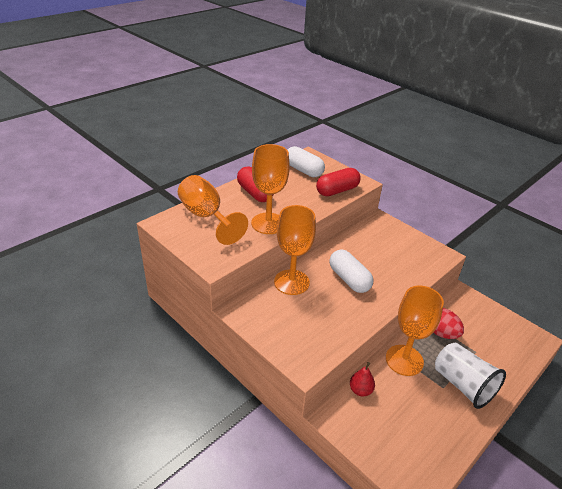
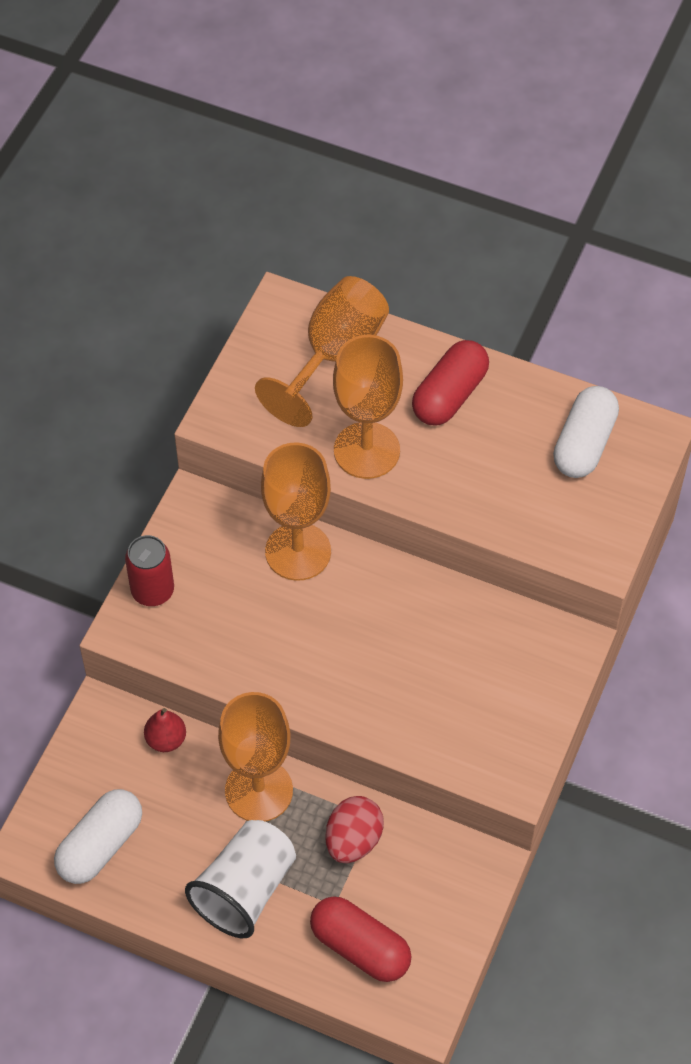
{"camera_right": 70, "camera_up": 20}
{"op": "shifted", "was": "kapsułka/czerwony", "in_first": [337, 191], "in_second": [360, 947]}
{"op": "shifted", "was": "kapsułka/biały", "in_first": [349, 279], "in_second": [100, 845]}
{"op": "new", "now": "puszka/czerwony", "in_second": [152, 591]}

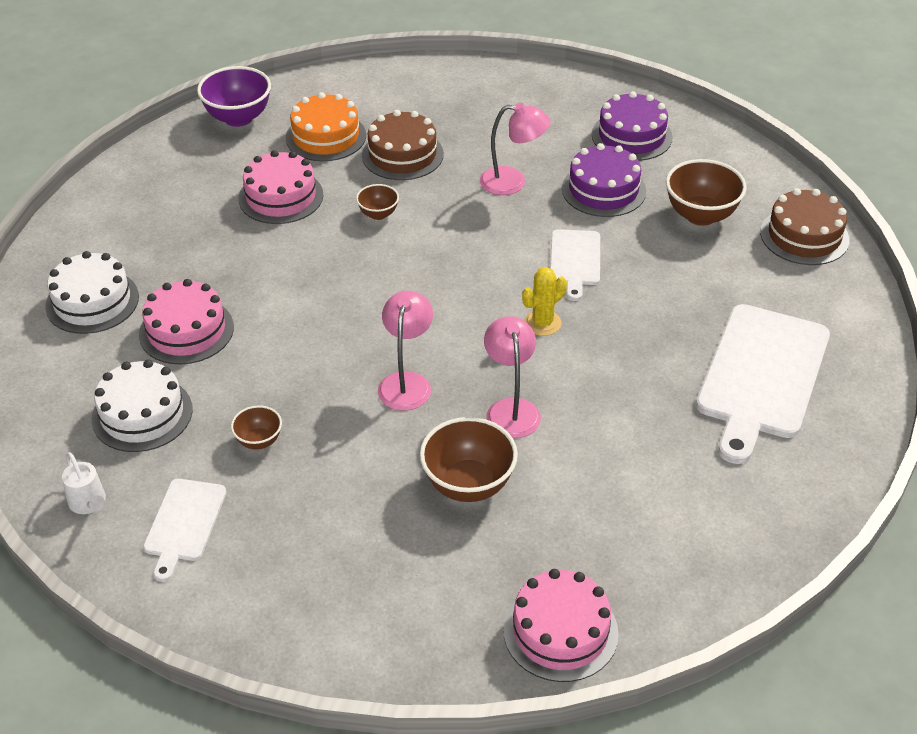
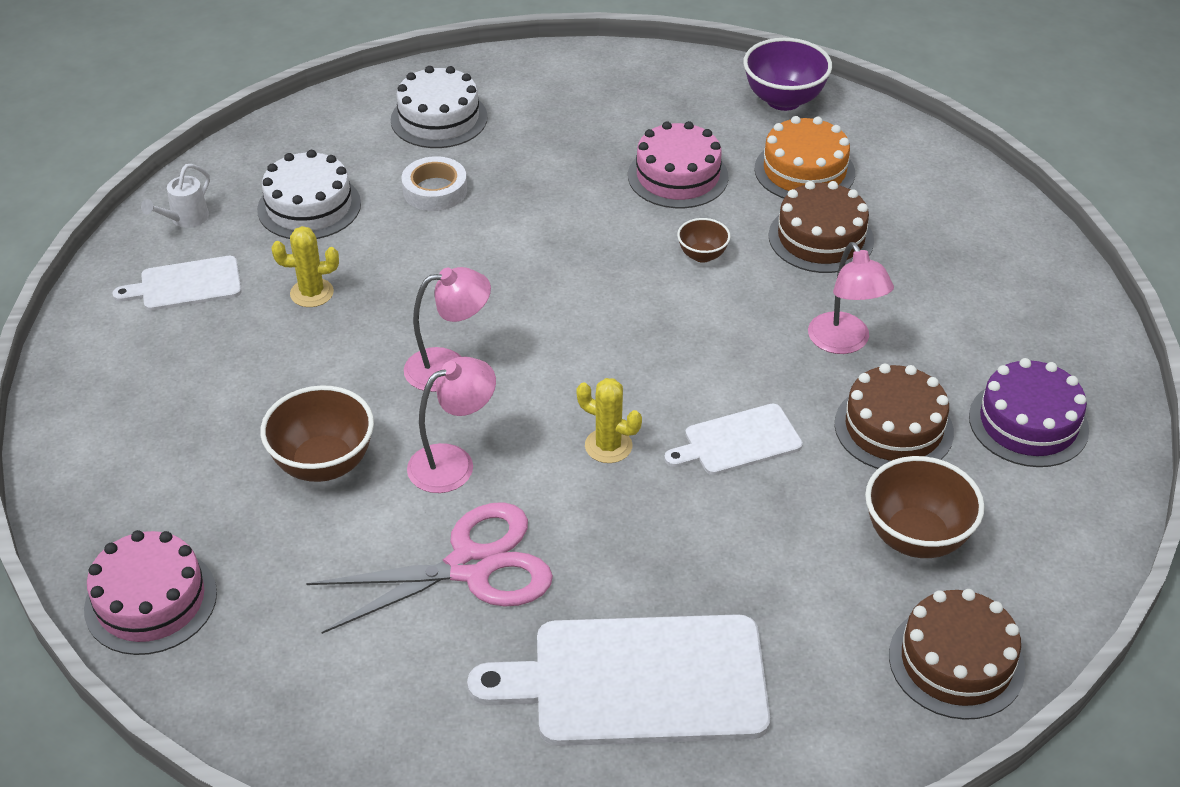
{"camera_right": 65, "camera_up": 0}
{"op": "swapped", "was": "tort/różowy", "now": "taśma klejąca/biały", "in_first": [186, 330], "in_second": [435, 190]}
{"op": "swapped", "was": "miska/brązowy", "now": "kaktus/żółty", "in_first": [259, 441], "in_second": [312, 293]}
{"op": "repainted", "was": "tort/fioletowy", "now": "tort/brązowy", "in_first": [603, 190], "in_second": [893, 428]}
{"op": "new", "now": "nożyczki/różowy", "in_second": [470, 566]}

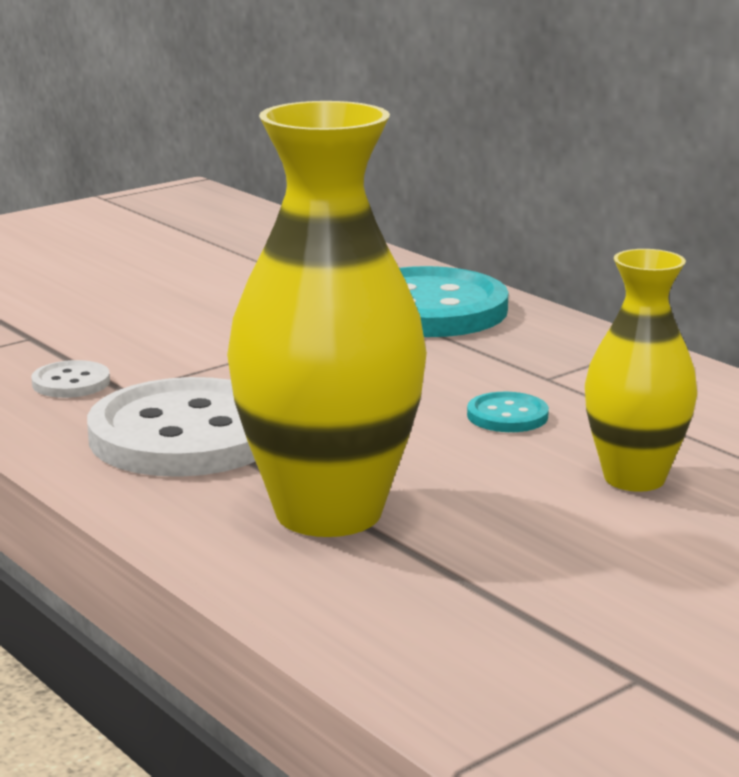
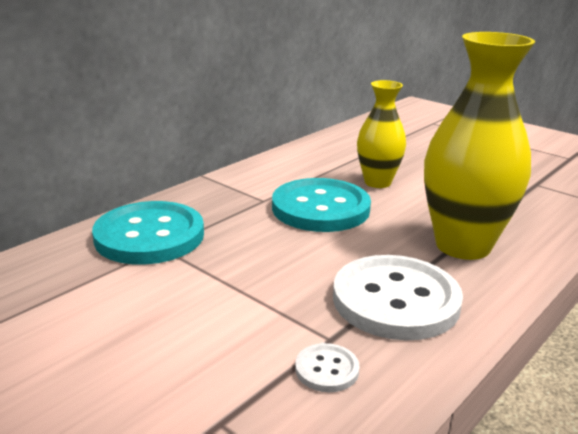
{"camera_right": -100, "camera_up": 5}
{"op": "scaled", "was": "guzik/turkusowy", "in_first": [507, 416], "in_second": [320, 208], "ratio": 2.33}

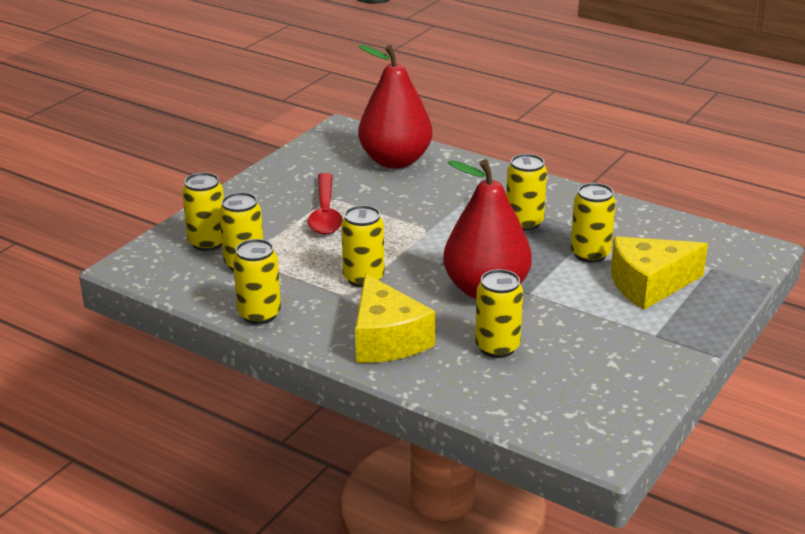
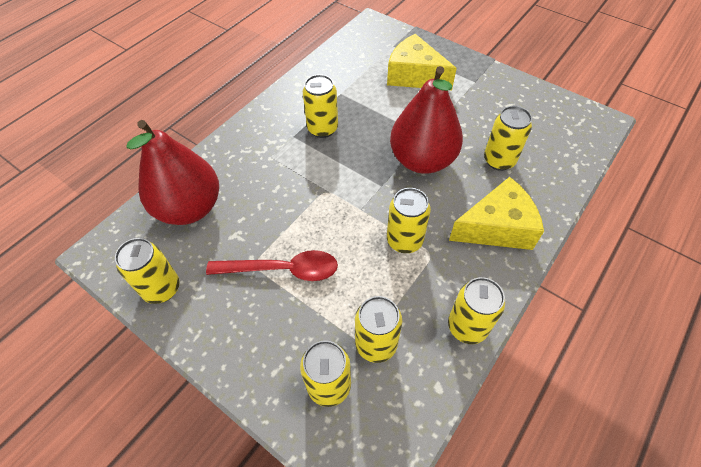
{"camera_right": -85, "camera_up": 25}
{"op": "shifted", "was": "puszka/żółty", "in_first": [590, 254], "in_second": [162, 288]}
{"op": "rotated", "was": "ser/żółty", "in_first": [649, 285], "in_second": [414, 76], "clockwise": 135}

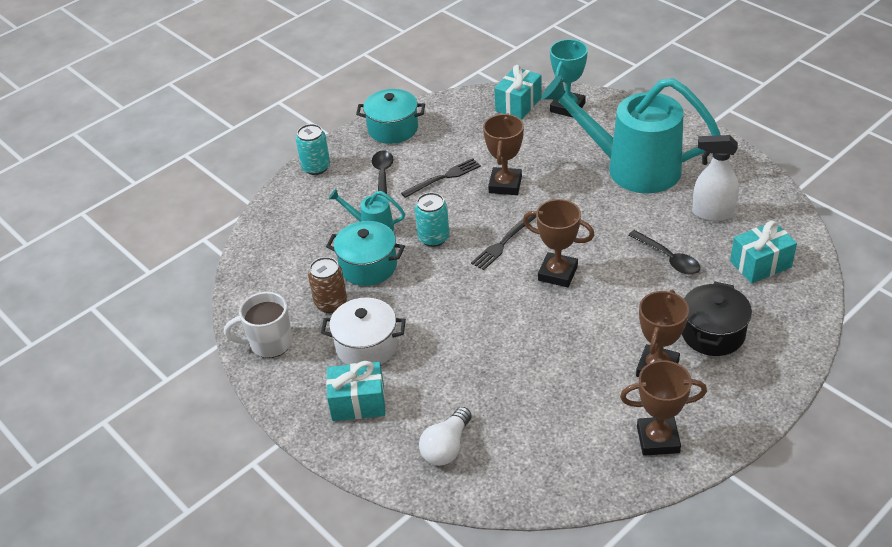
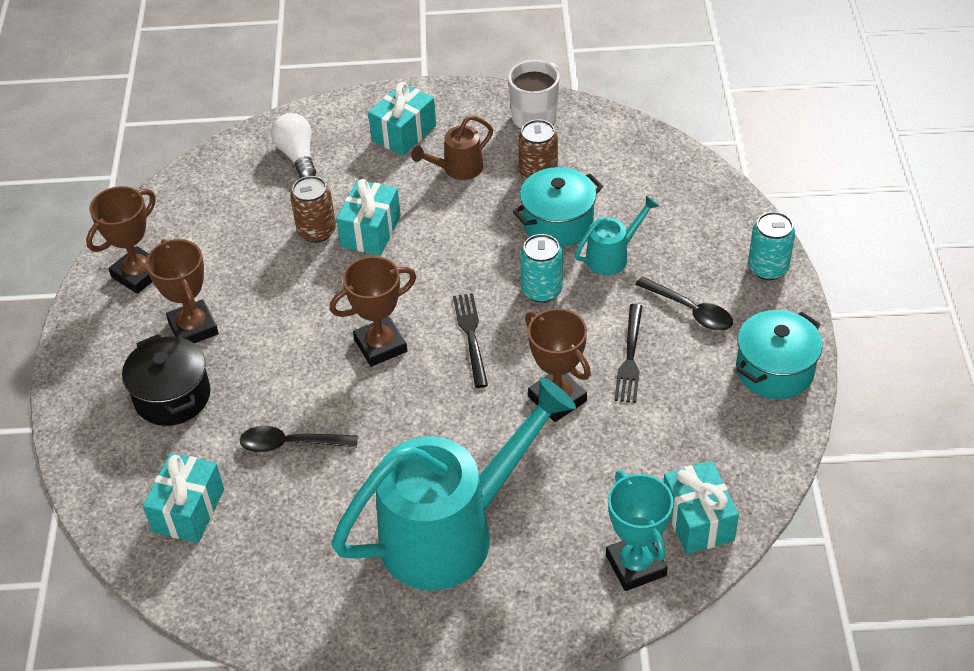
{"camera_right": 130, "camera_up": 5}
{"op": "swapped", "was": "garnek/biały", "now": "konewka/brązowy", "in_first": [366, 346], "in_second": [458, 169]}
{"op": "gone", "was": "spryskiwacz/biały", "in_first": [712, 213]}
{"op": "new", "now": "puszka/brązowy", "in_second": [317, 231]}
{"op": "new", "now": "prezent/turkusowy", "in_second": [371, 231]}

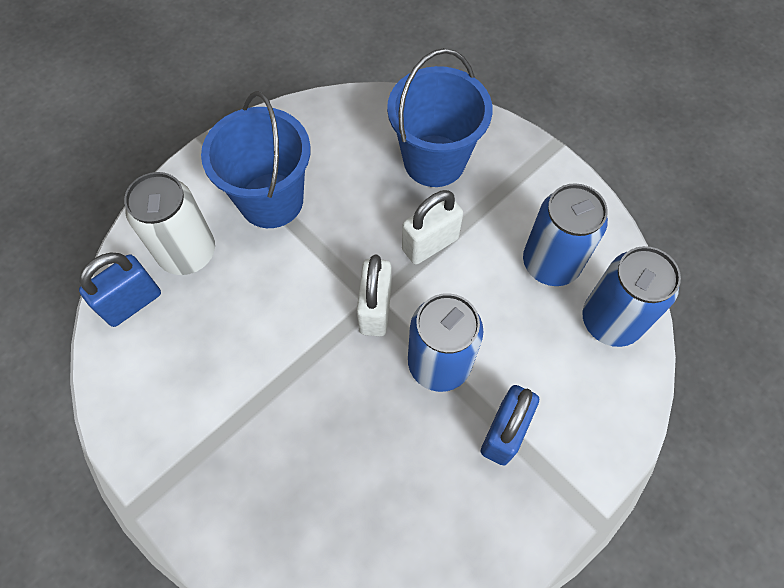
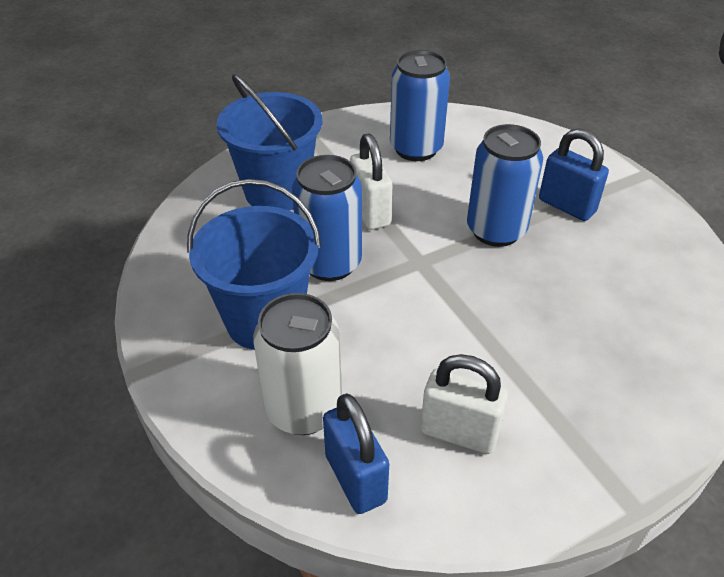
{"camera_right": -75, "camera_up": -20}
{"op": "shifted", "was": "kłódka/biały", "in_first": [375, 310], "in_second": [459, 432]}
{"op": "shifted", "was": "puszka/niebieski", "in_first": [610, 321], "in_second": [330, 263]}

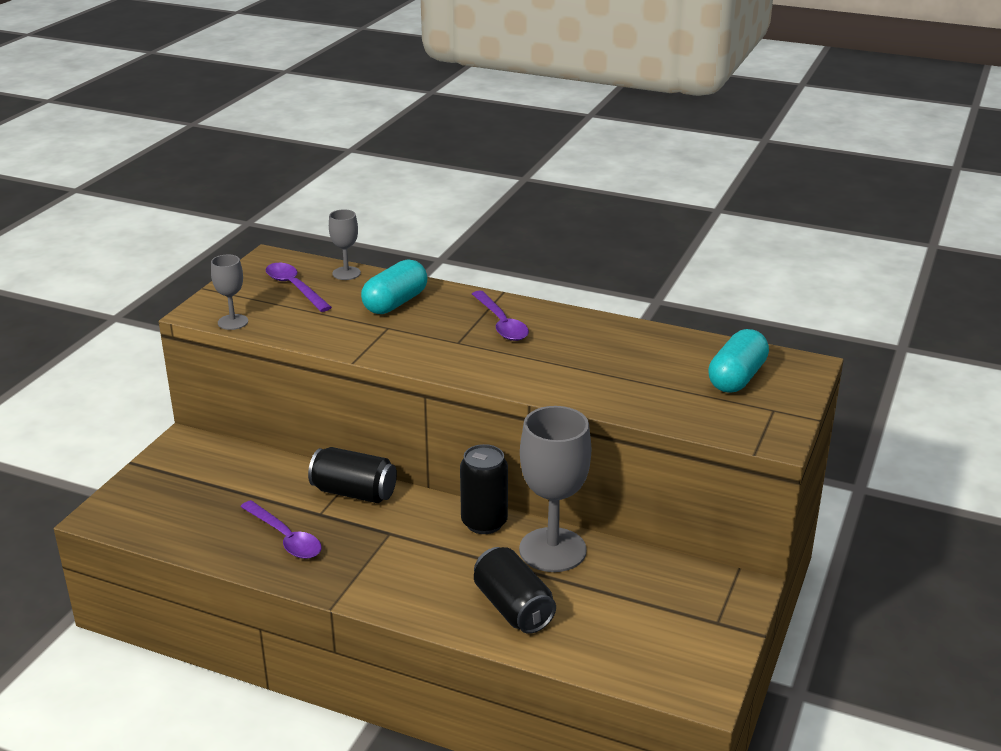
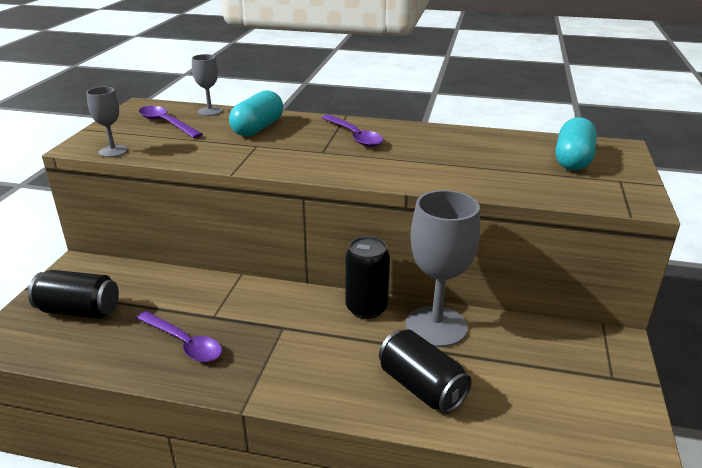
{"camera_right": -10, "camera_up": 0}
{"op": "shifted", "was": "puszka/czarny", "in_first": [354, 492], "in_second": [79, 310]}

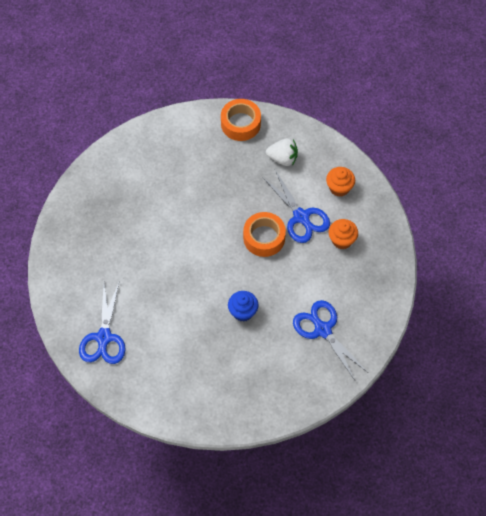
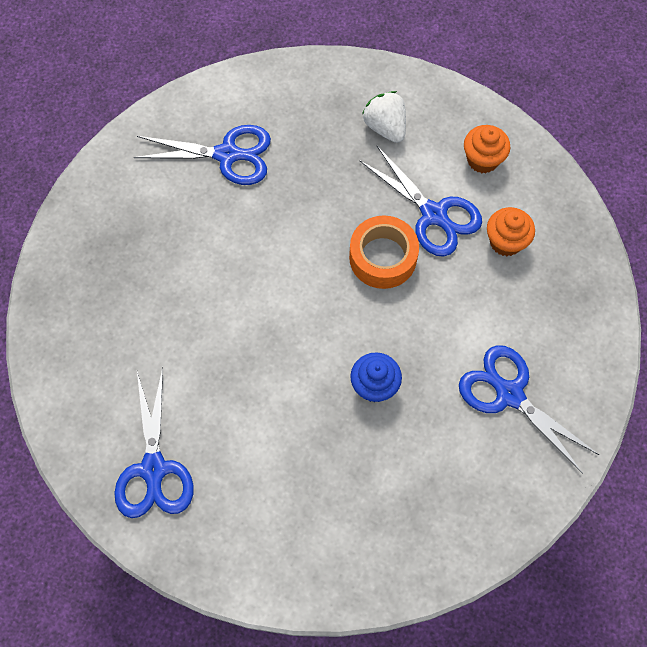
{"camera_right": -10, "camera_up": 5}
{"op": "gone", "was": "taśma klejąca/pomarańczowy", "in_first": [240, 124]}
{"op": "rotated", "was": "truskawka/biały", "in_first": [283, 158], "in_second": [385, 127], "clockwise": -120}
{"op": "new", "now": "nożyczki/niebieski", "in_second": [227, 155]}

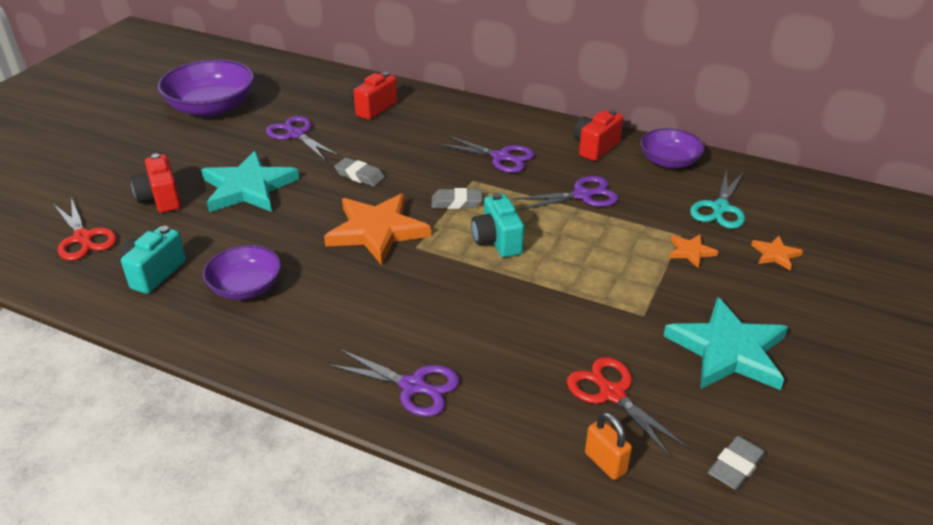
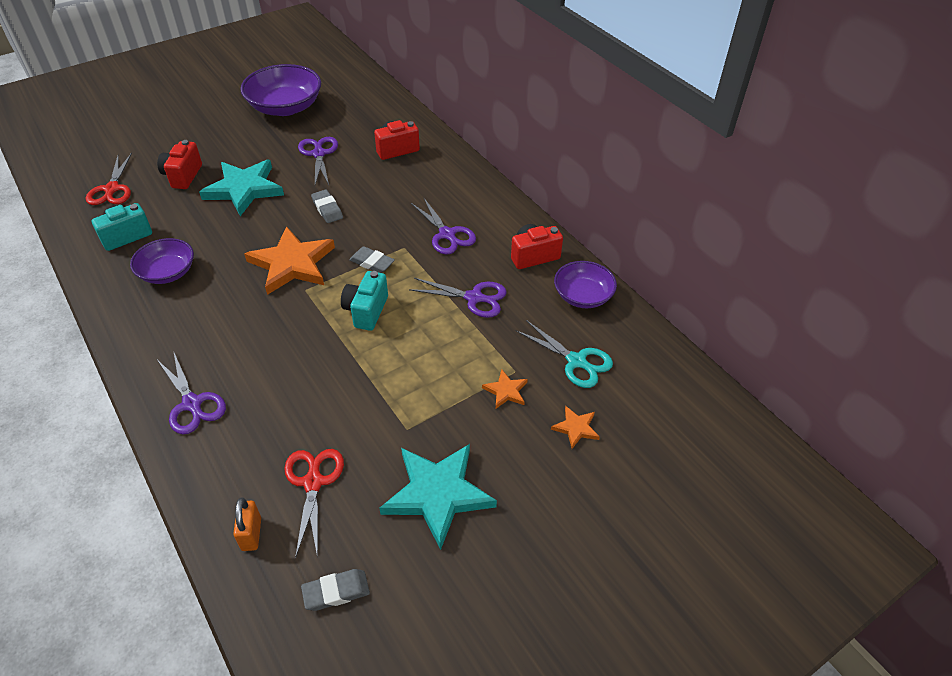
{"camera_right": 30, "camera_up": 10}
{"op": "rotated", "was": "nożyczki/turkusowy", "in_first": [720, 208], "in_second": [577, 361], "clockwise": -105}

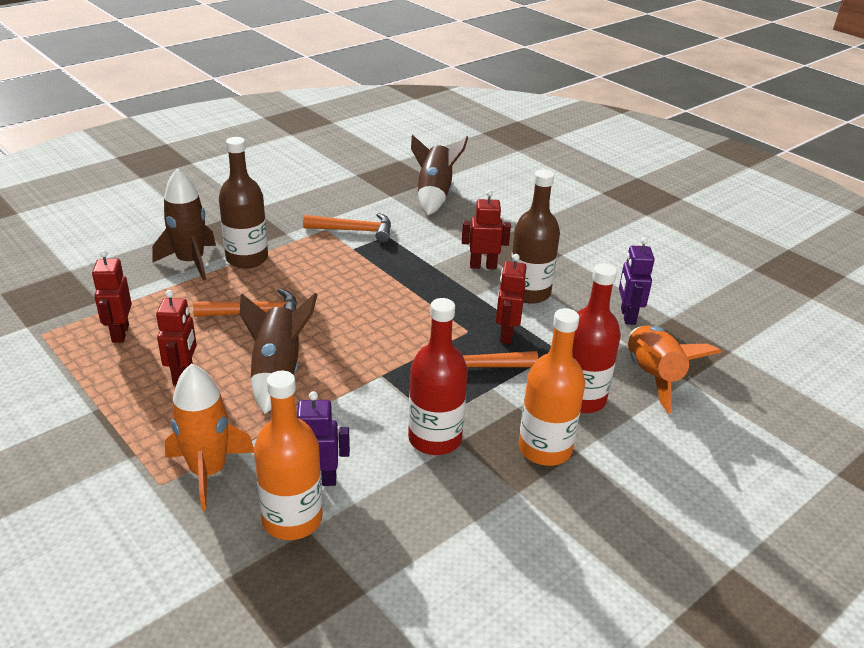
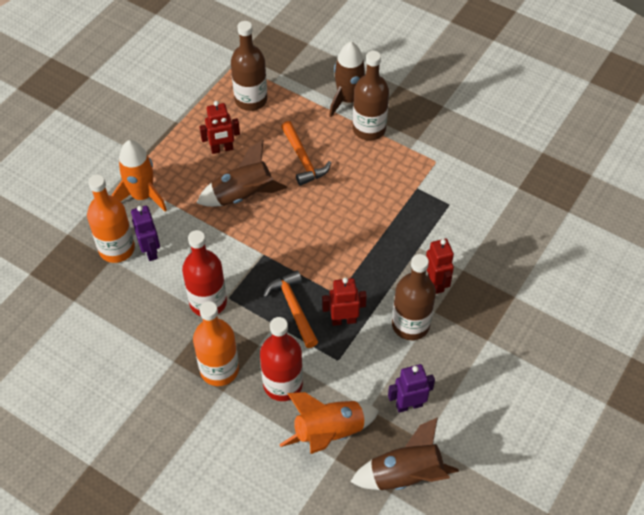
{"camera_right": 75, "camera_up": 20}
{"op": "swapped", "was": "robot/czerwony", "now": "butelka/brązowy", "in_first": [120, 333], "in_second": [251, 100]}
{"op": "gone", "was": "młotek/pomarańczowy", "in_first": [354, 231]}
{"op": "shifted", "was": "rakieta/brązowy", "in_first": [434, 195], "in_second": [405, 475]}

